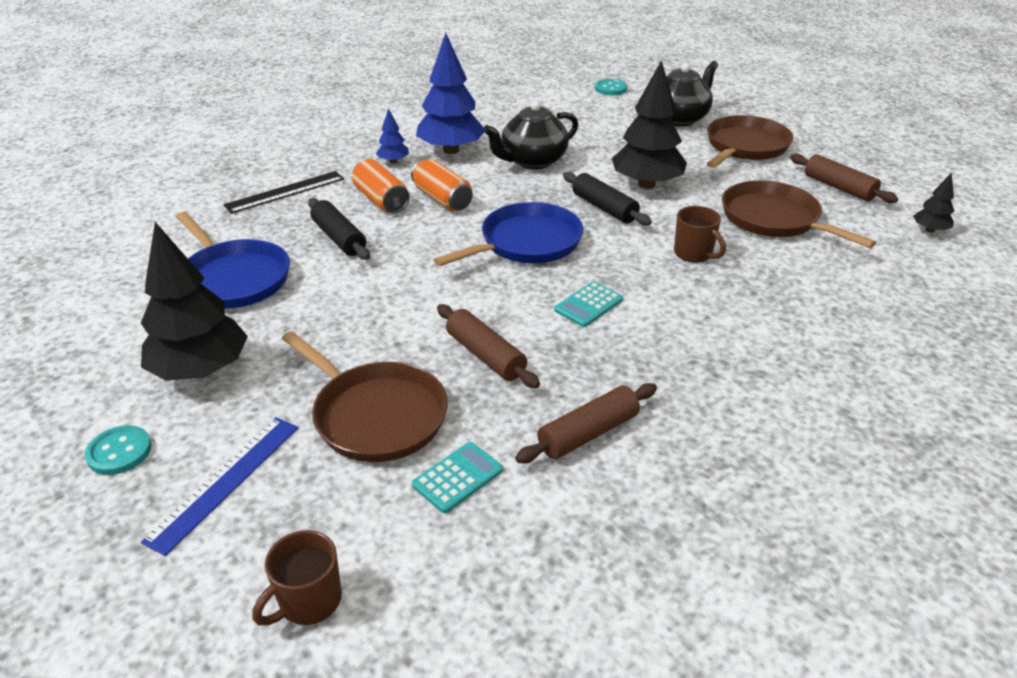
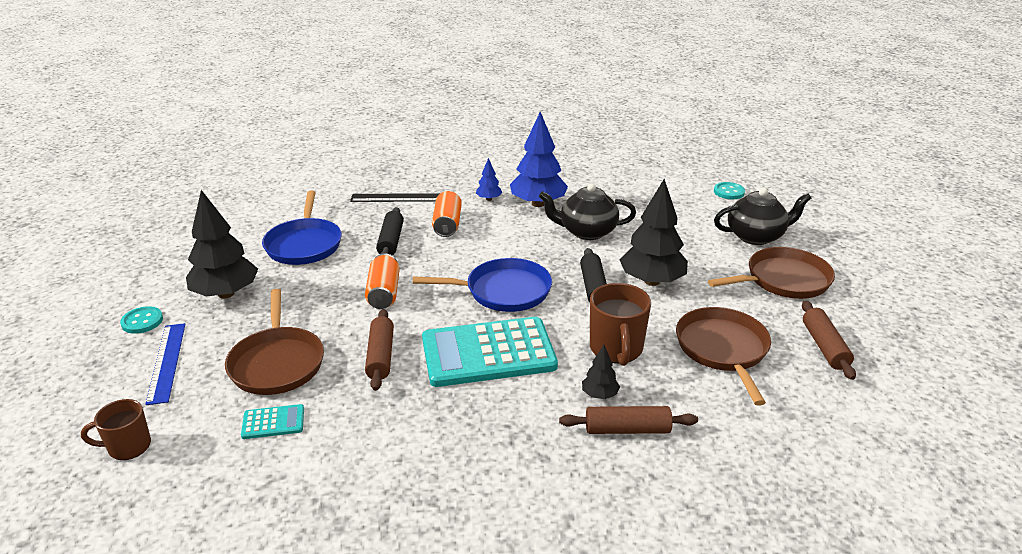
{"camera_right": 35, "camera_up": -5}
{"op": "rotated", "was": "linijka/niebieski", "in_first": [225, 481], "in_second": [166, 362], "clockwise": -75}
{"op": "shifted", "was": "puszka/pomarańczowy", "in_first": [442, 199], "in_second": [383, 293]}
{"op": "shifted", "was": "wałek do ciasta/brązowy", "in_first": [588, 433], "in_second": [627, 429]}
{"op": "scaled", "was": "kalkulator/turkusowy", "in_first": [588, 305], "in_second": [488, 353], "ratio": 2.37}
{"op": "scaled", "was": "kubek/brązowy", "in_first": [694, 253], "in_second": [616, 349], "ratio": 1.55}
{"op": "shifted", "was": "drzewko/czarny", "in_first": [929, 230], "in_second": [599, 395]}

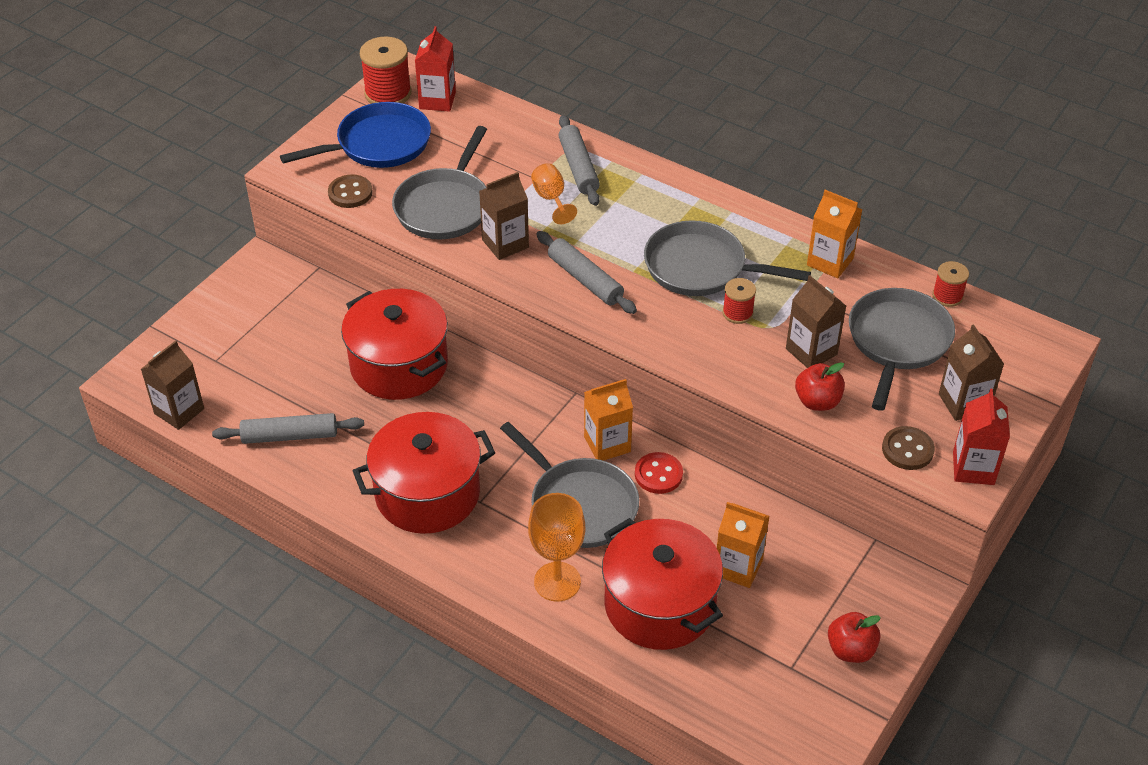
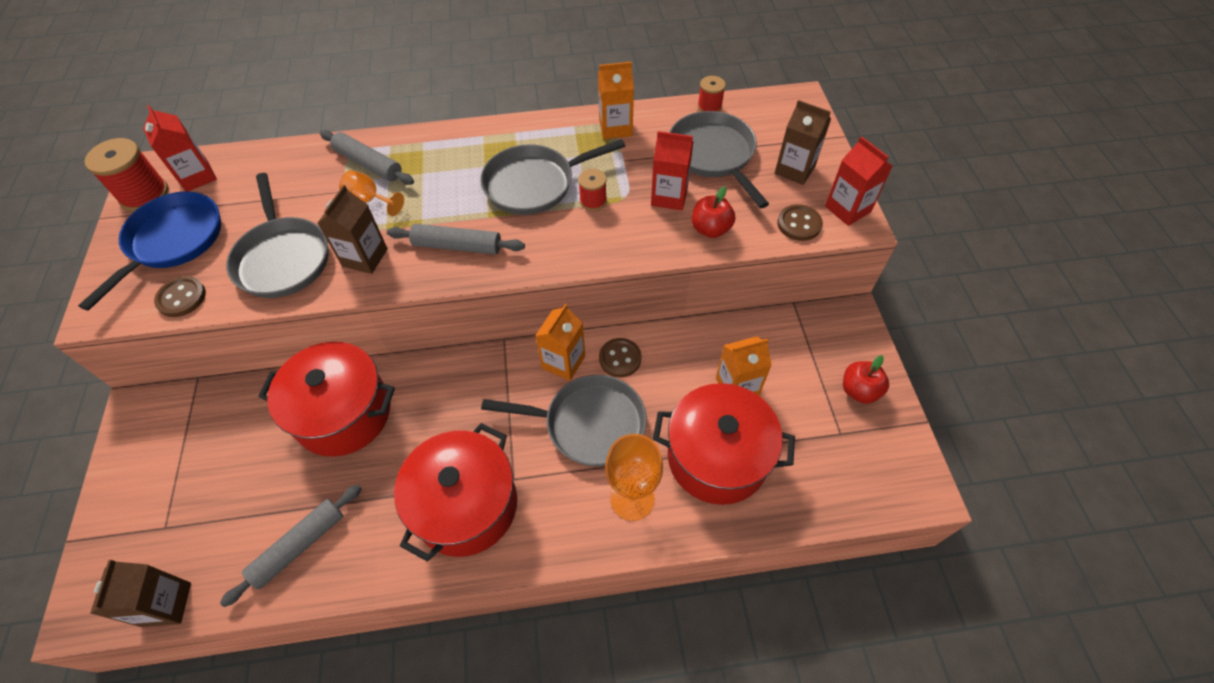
{"camera_right": -40, "camera_up": 10}
{"op": "repainted", "was": "guzik/czerwony", "now": "guzik/brązowy", "in_first": [658, 474], "in_second": [620, 358]}
{"op": "repainted", "was": "karton mleka/brązowy", "now": "karton mleka/czerwony", "in_first": [811, 351], "in_second": [669, 196]}

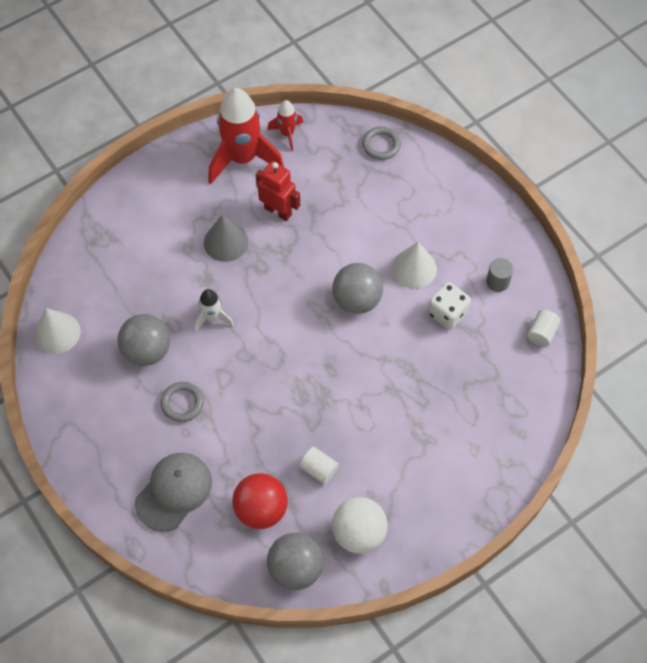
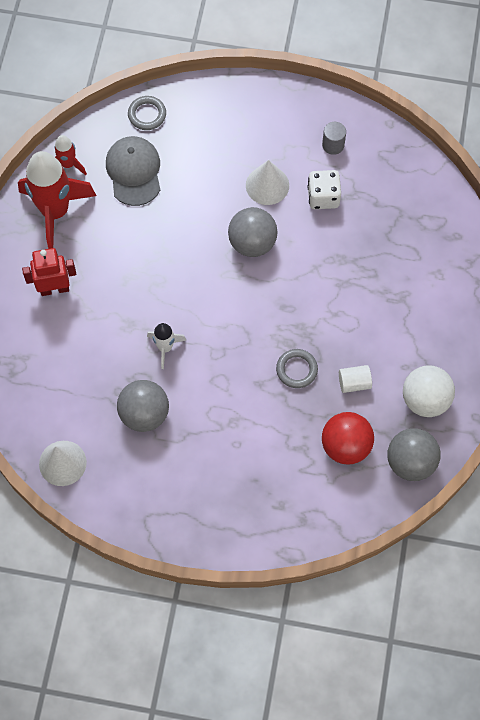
{"camera_right": -45, "camera_up": 5}
{"op": "shifted", "was": "czapka/szary", "in_first": [174, 492], "in_second": [134, 172]}
{"op": "shifted", "was": "pierścień/szary", "in_first": [182, 403], "in_second": [296, 369]}
{"op": "gone", "was": "stożek/szary", "in_first": [226, 242]}
{"op": "shifted", "was": "robot/czerwony", "in_first": [278, 211], "in_second": [54, 289]}
{"op": "gone", "was": "walec/biały", "in_first": [542, 333]}

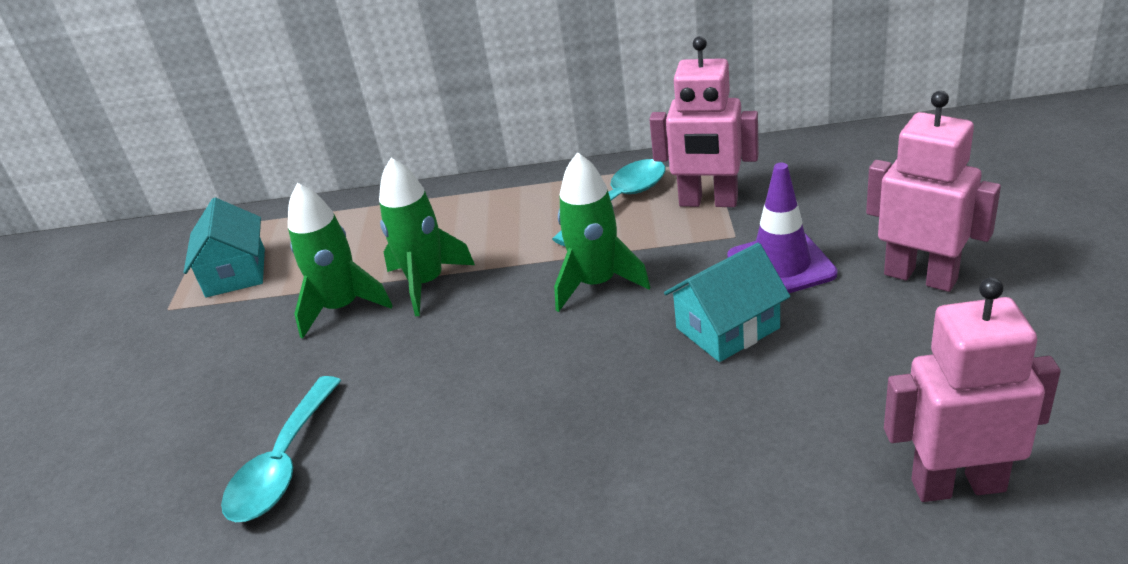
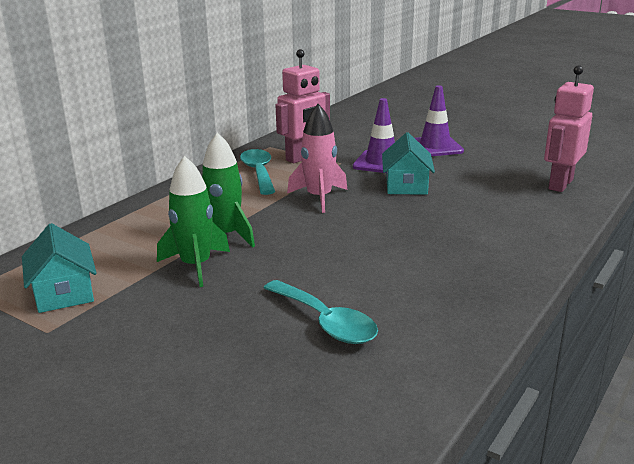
{"camera_right": -60, "camera_up": -10}
{"op": "rotated", "was": "domek/turkusowy", "in_first": [236, 273], "in_second": [64, 293], "clockwise": 45}
{"op": "repainted", "was": "rakieta/zielony", "now": "rakieta/różowy", "in_first": [597, 284], "in_second": [319, 198]}
{"op": "swapped", "was": "robot/różowy", "now": "pachołek/fioletowy", "in_first": [920, 276], "in_second": [435, 147]}

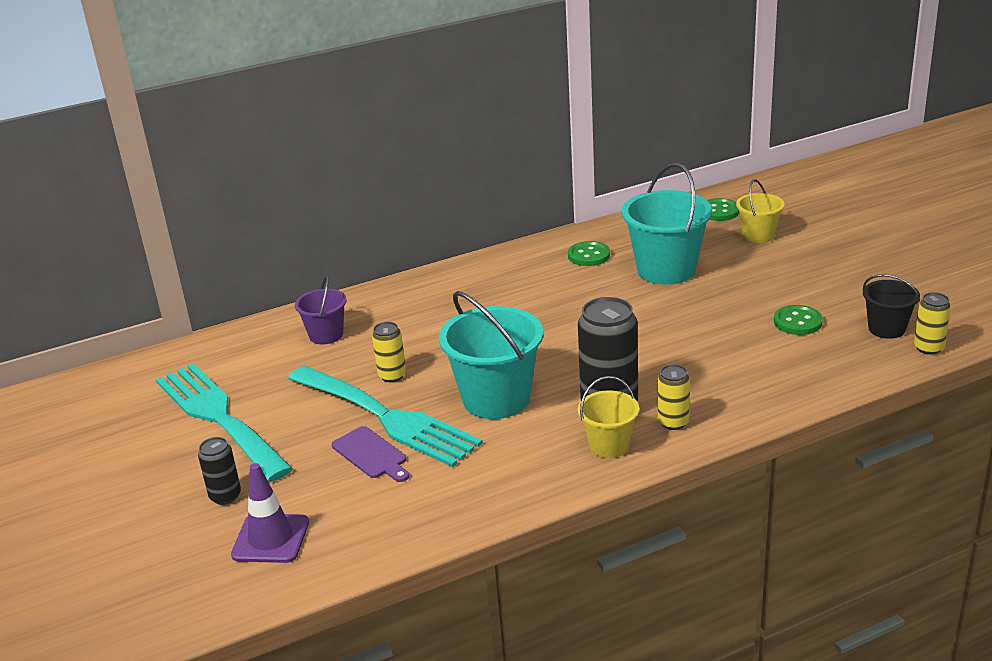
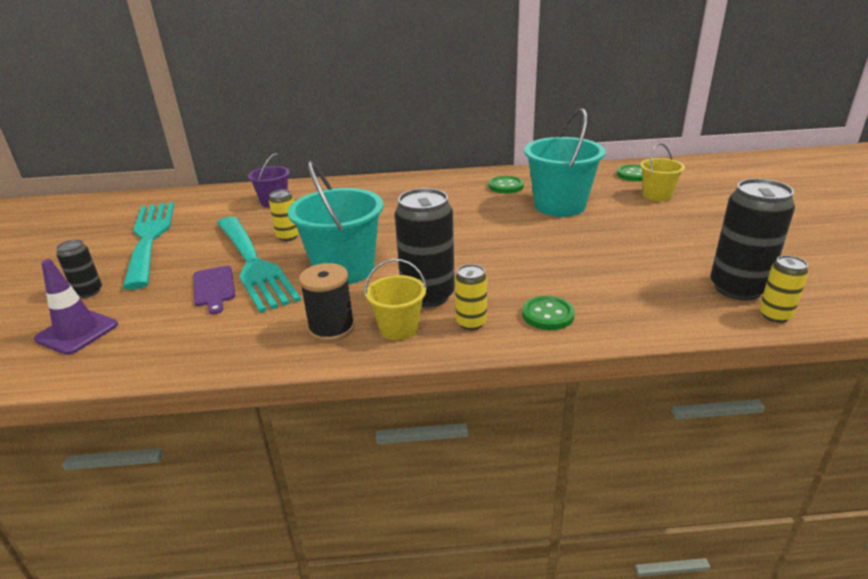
{"camera_right": 20, "camera_up": 0}
{"op": "shifted", "was": "guzik/zielony", "in_first": [797, 322], "in_second": [548, 315]}
{"op": "swapped", "was": "wiadro/czarny", "now": "puszka/czarny", "in_first": [886, 329], "in_second": [737, 289]}
{"op": "new", "now": "szpulka/czarny", "in_second": [331, 328]}

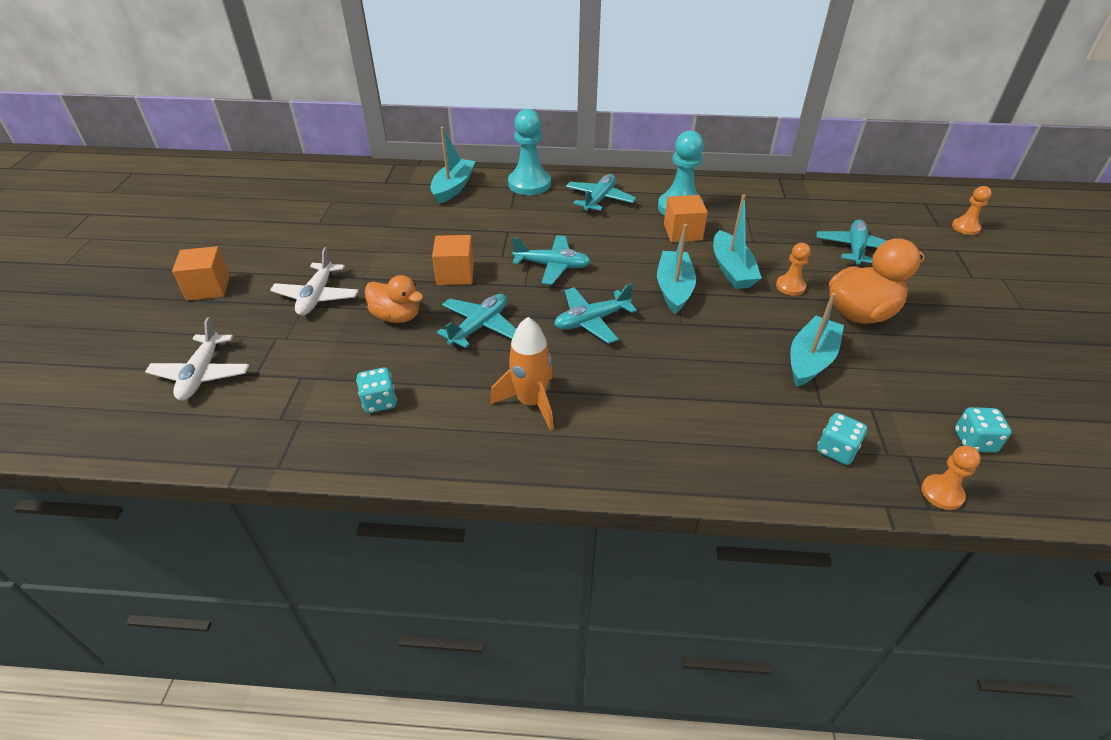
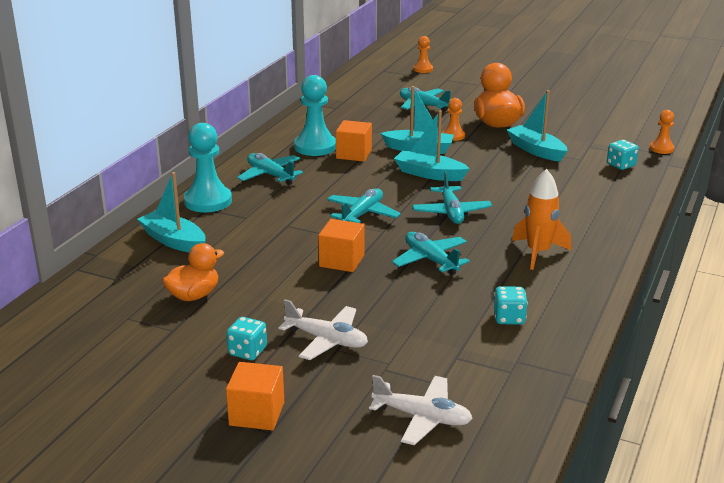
{"camera_right": -70, "camera_up": -15}
{"op": "shifted", "was": "kaczka/pomarańczowy", "in_first": [397, 316], "in_second": [194, 295]}
{"op": "shifted", "was": "kostka do gry/turkusowy", "in_first": [974, 441], "in_second": [247, 352]}

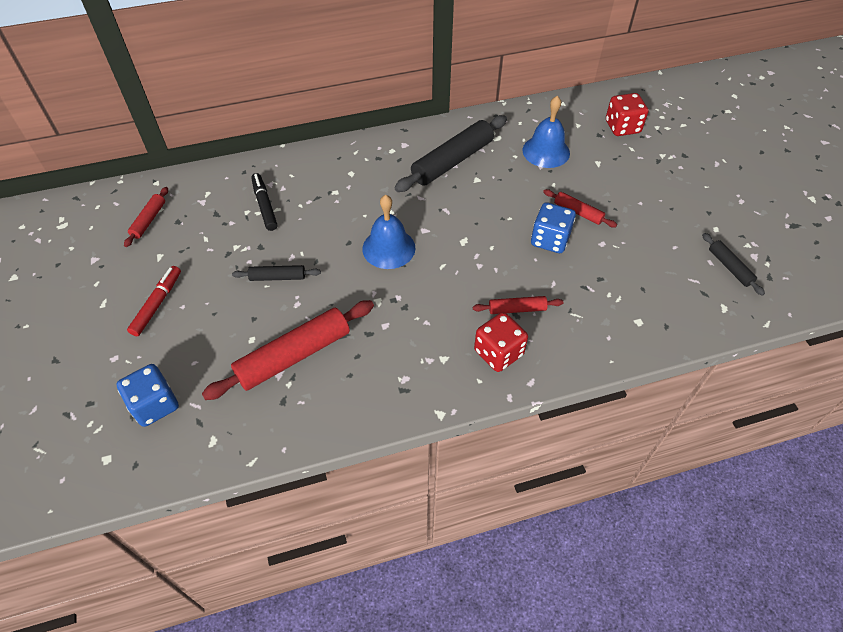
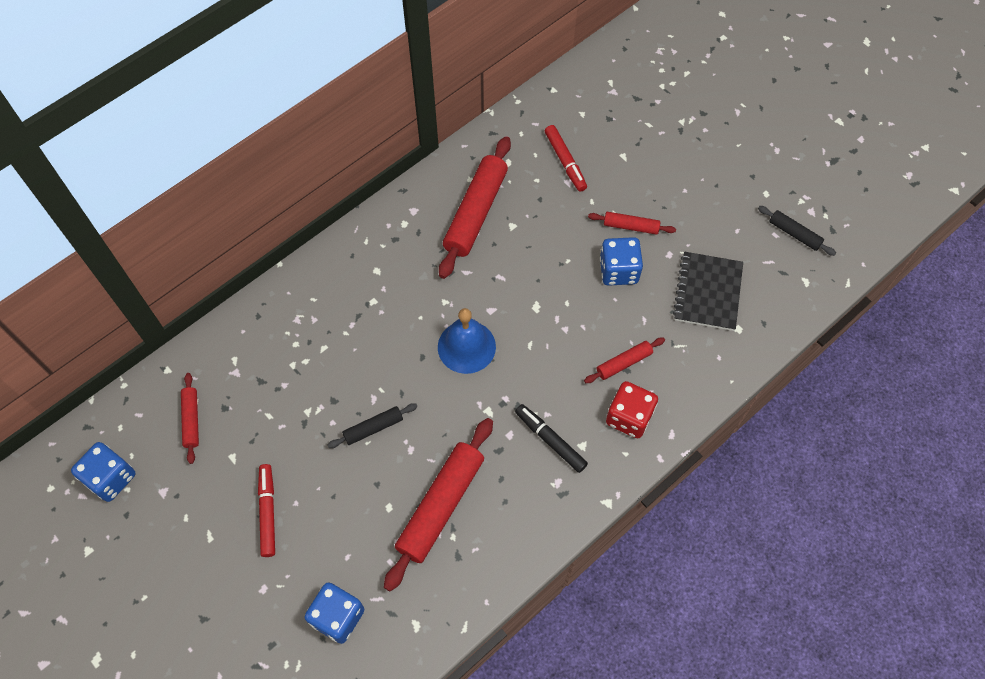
{"camera_right": -25, "camera_up": 10}
{"op": "shifted", "was": "flamaster/czarny", "in_first": [264, 205], "in_second": [550, 440]}
{"op": "repainted", "was": "wałek do ciasta/czarny", "now": "wałek do ciasta/czerwony", "in_first": [452, 161], "in_second": [475, 212]}
{"op": "swapped", "was": "dzwonek/niebieski", "now": "flamaster/czerwony", "in_first": [546, 151], "in_second": [565, 161]}
{"op": "gone", "was": "kostka do gry/czerwony", "in_first": [622, 127]}
{"op": "new", "now": "kostka do gry/niebieski", "in_second": [111, 478]}
{"op": "new", "now": "zeszyt/czarny", "in_second": [707, 292]}

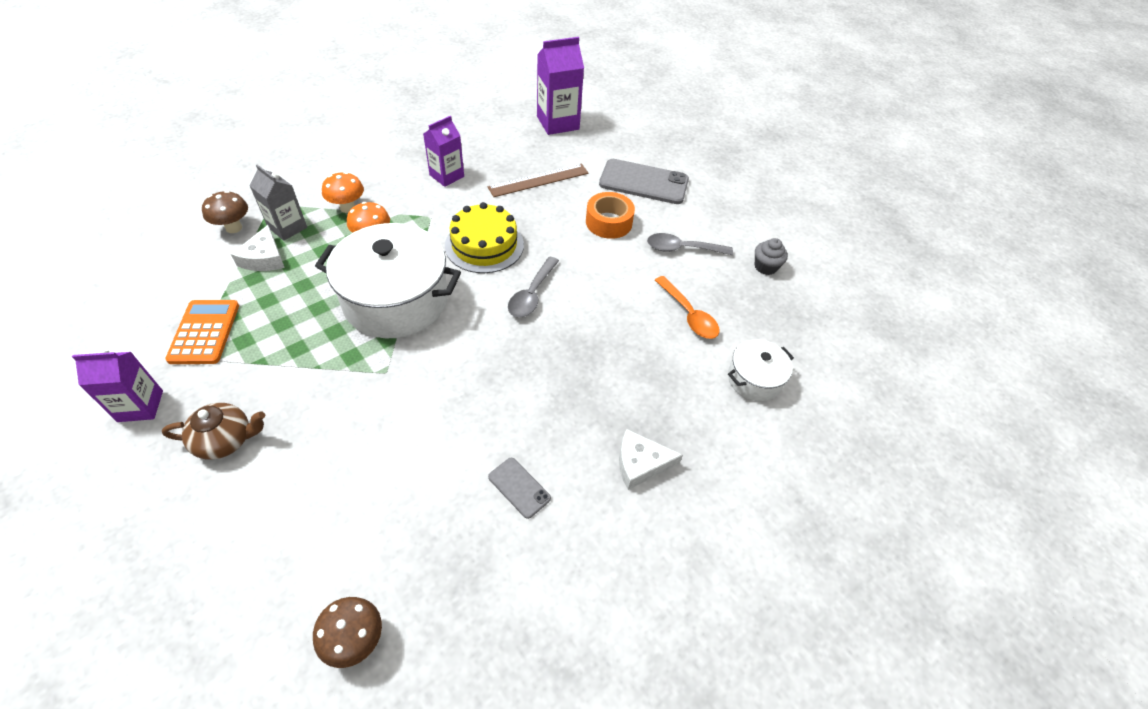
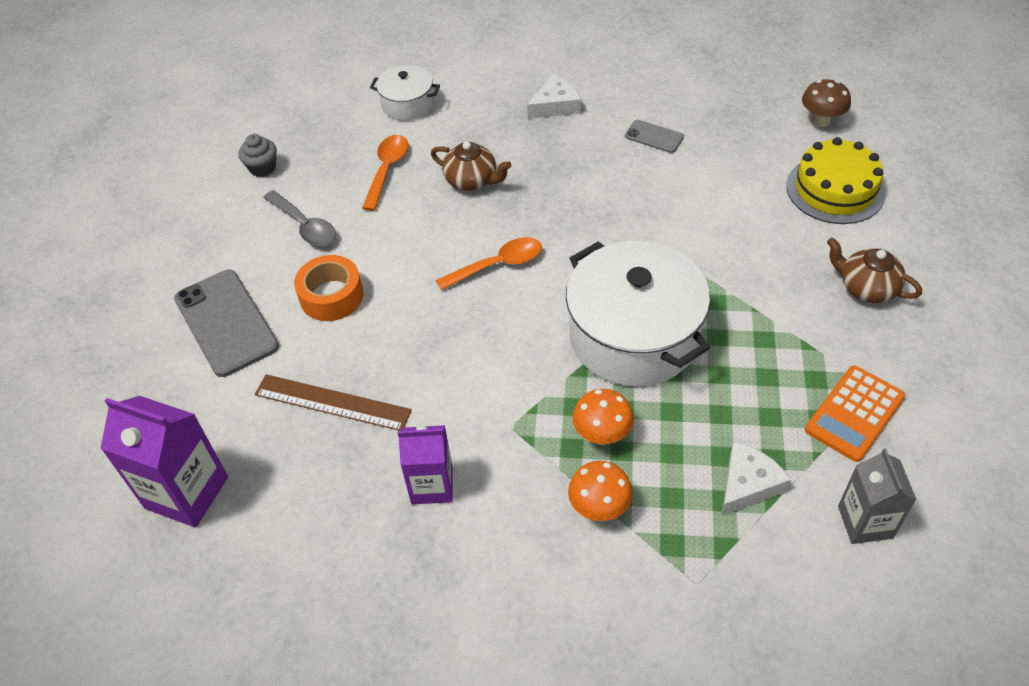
{"camera_right": -130, "camera_up": 0}
{"op": "gone", "was": "karton mleka/fioletowy", "in_first": [140, 406]}
{"op": "gone", "was": "grzyb/brązowy", "in_first": [234, 228]}
{"op": "shifted", "was": "karton mleka/szary", "in_first": [287, 227], "in_second": [865, 522]}
{"op": "shifted", "was": "tort/żółty", "in_first": [484, 245], "in_second": [835, 189]}
{"op": "rotated", "was": "telefon/szary", "in_first": [519, 487], "in_second": [654, 136], "clockwise": -60}
{"op": "repainted", "was": "łyżka/szary", "now": "łyżka/pomarańczowy", "in_first": [532, 294], "in_second": [498, 265]}
{"op": "rotated", "was": "ser/biały", "in_first": [640, 463], "in_second": [555, 105], "clockwise": -75}
{"op": "new", "now": "imbryk/brązowy", "in_second": [472, 180]}

